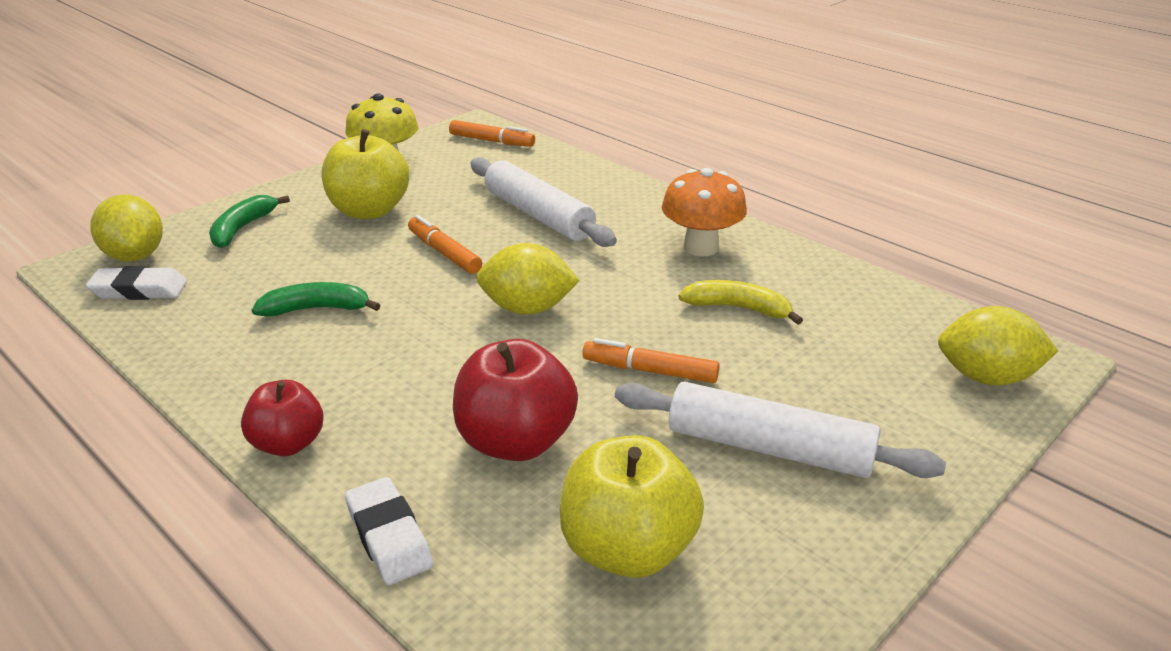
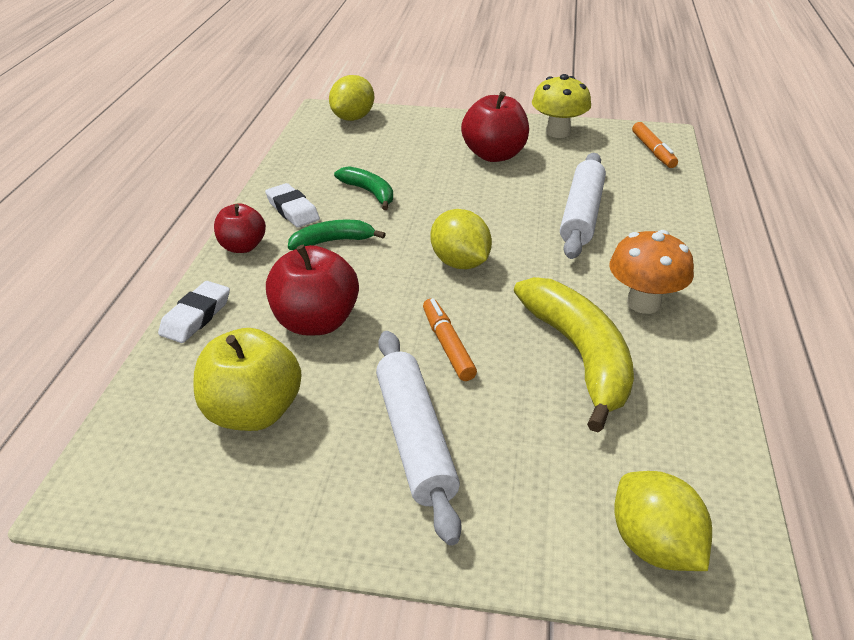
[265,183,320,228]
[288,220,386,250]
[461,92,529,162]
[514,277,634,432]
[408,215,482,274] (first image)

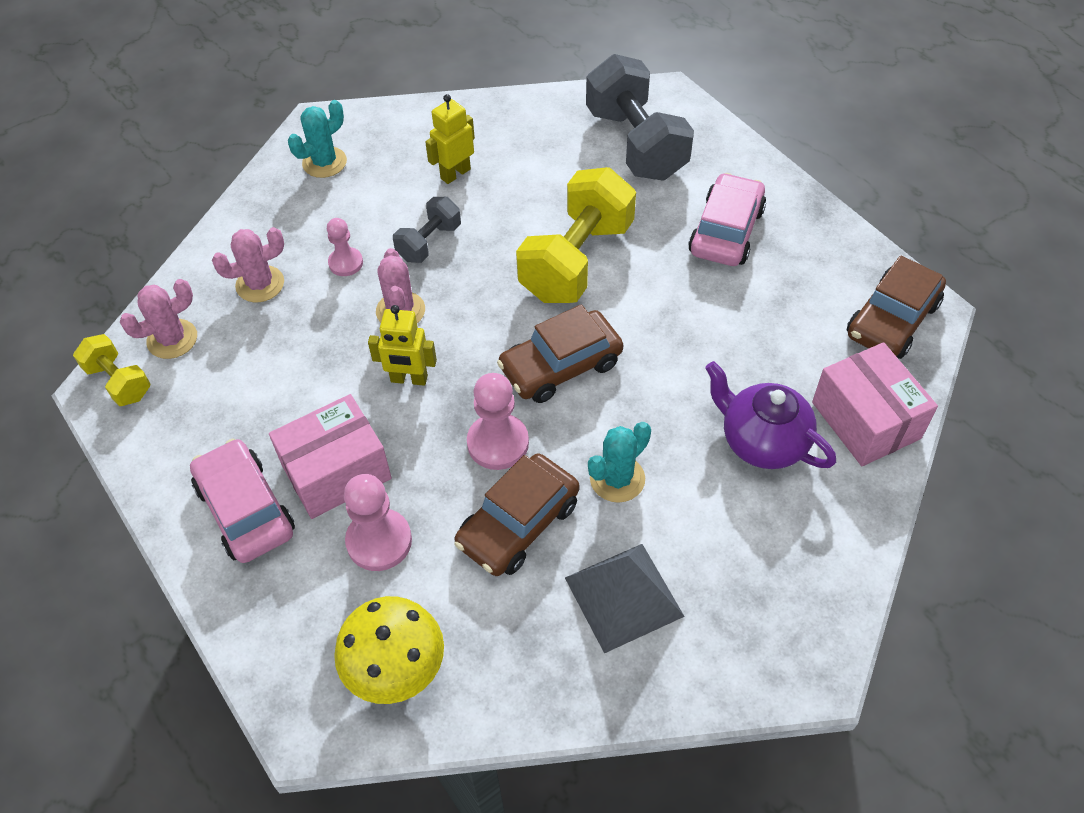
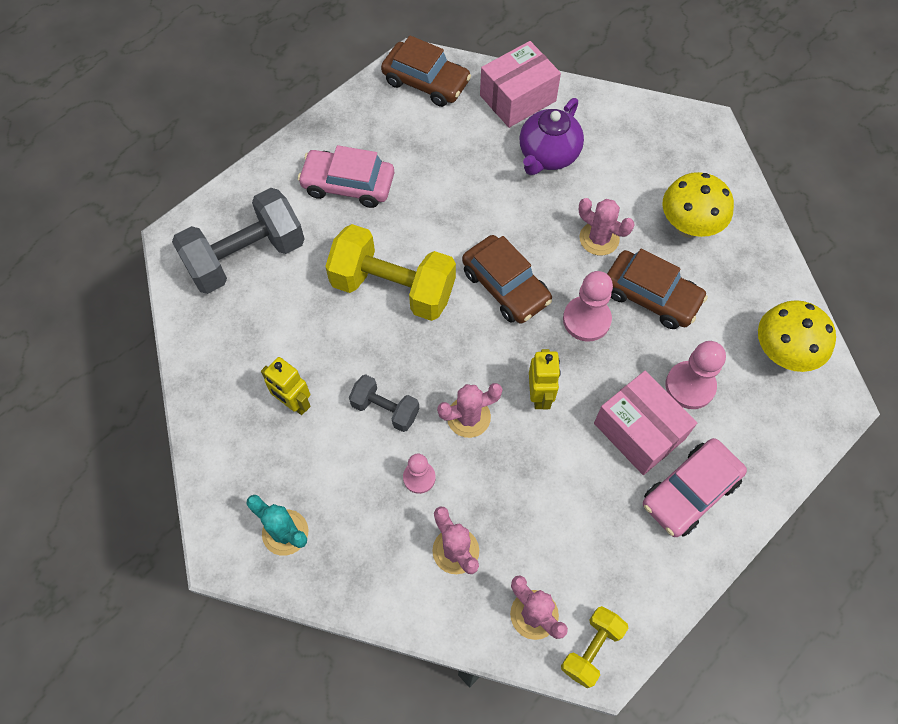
[579,198,634,255]
[662,172,734,238]

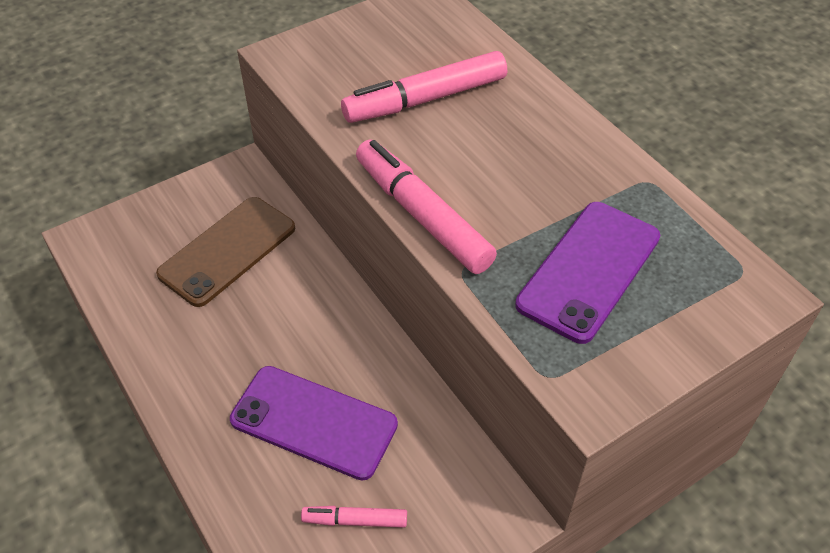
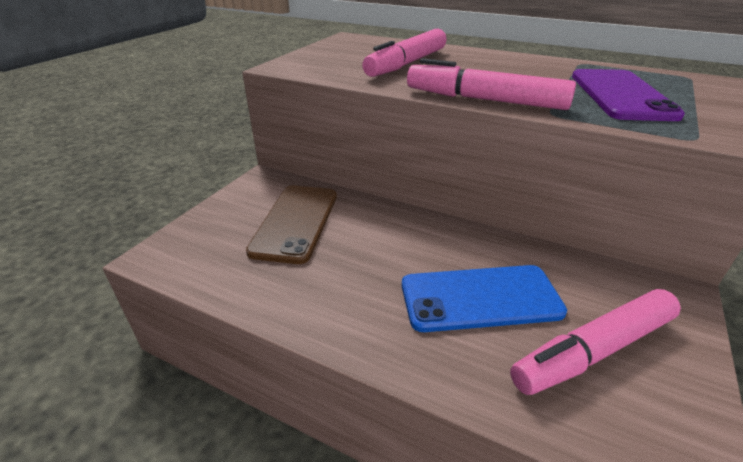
[402,265,567,332]
[510,289,681,395]

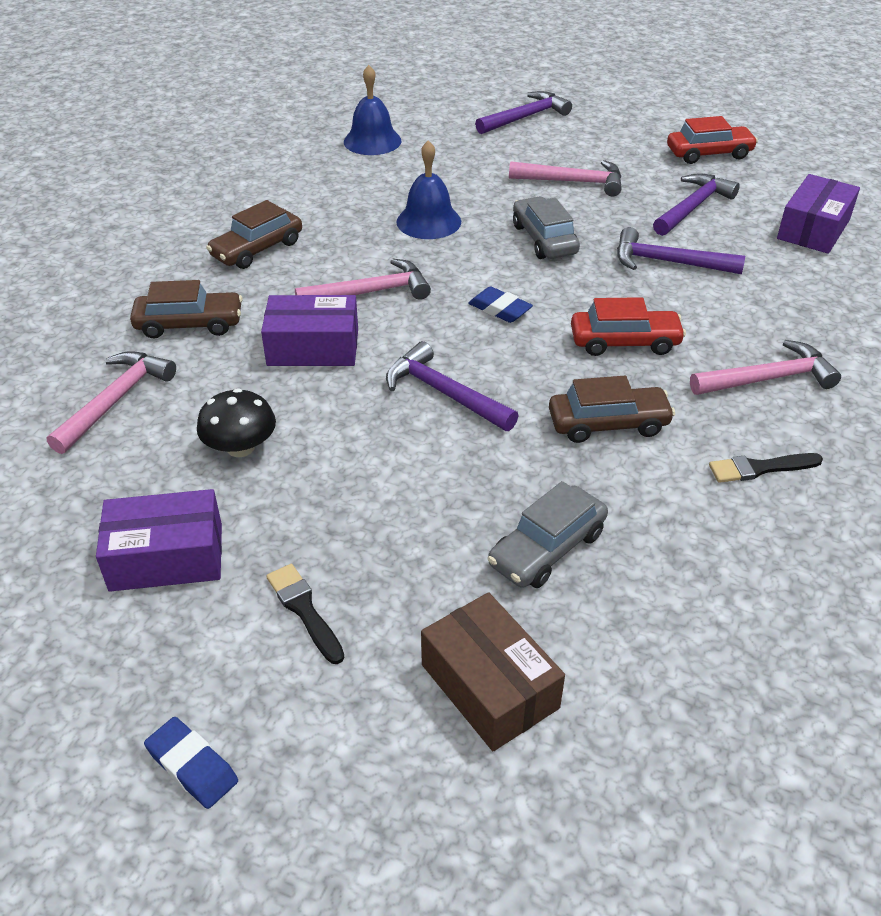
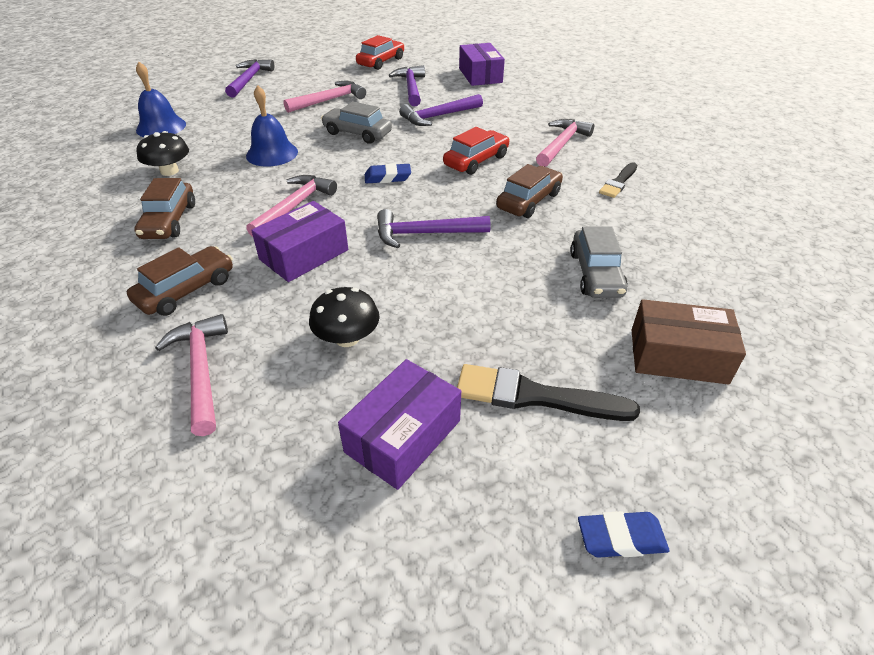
[136,131,189,176]
[457,364,640,421]

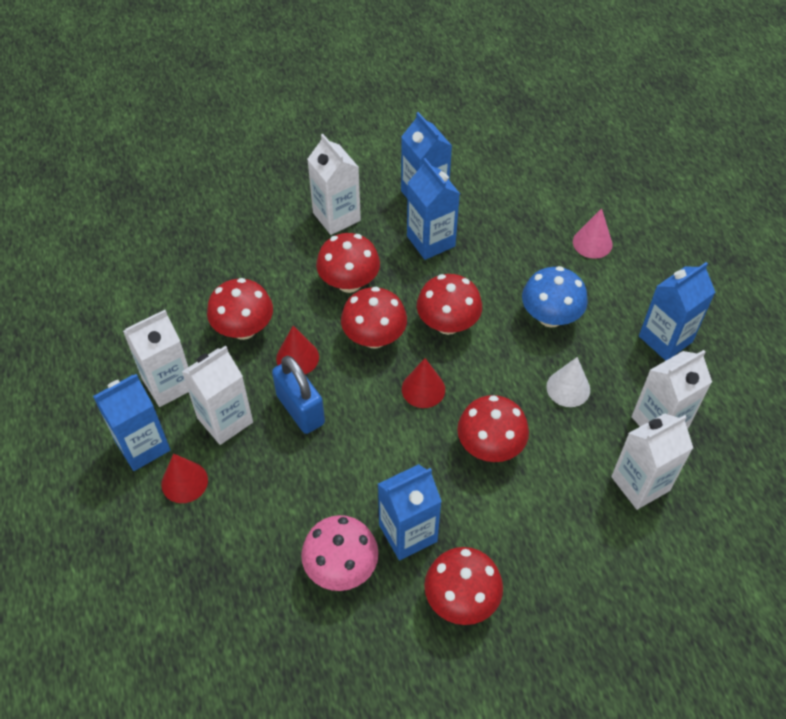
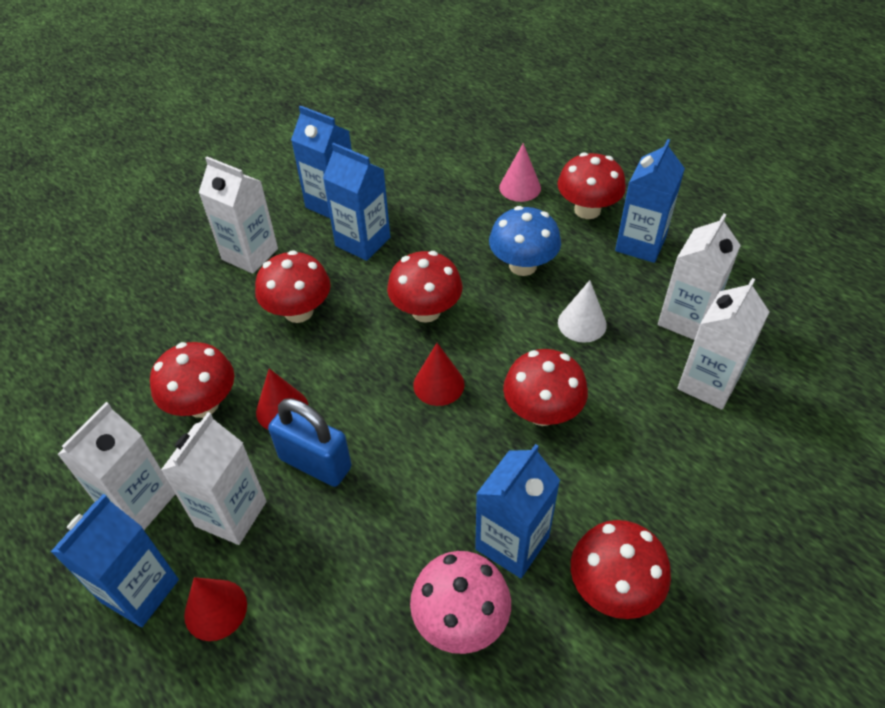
[557,152,626,219]

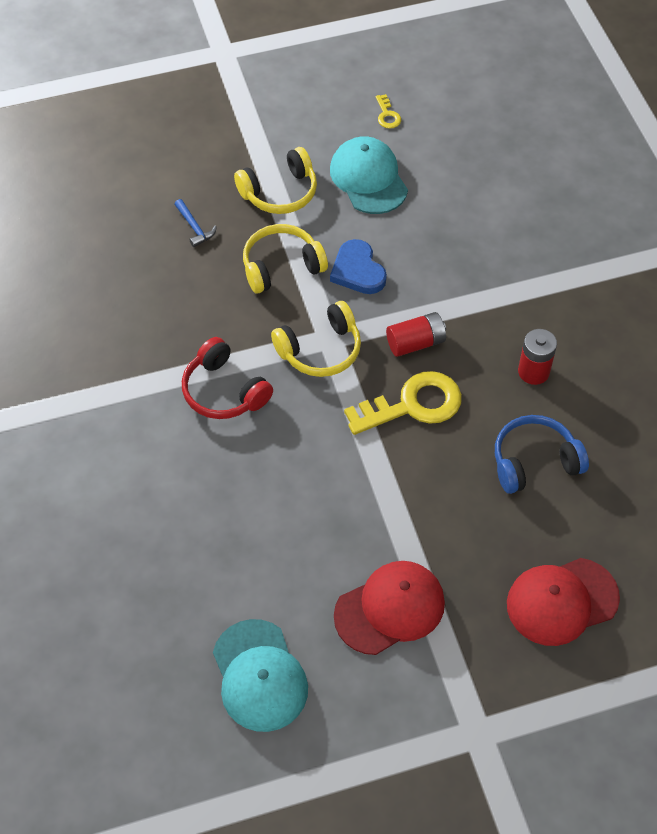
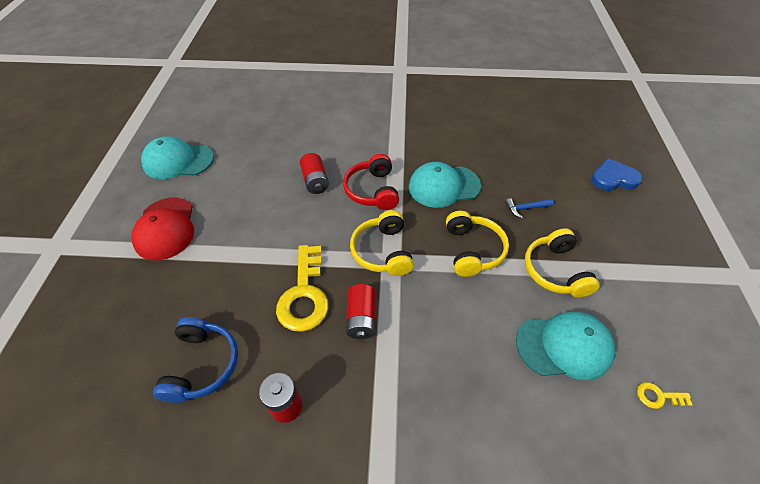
[300,153,329,194]
[343,154,399,210]
[409,162,481,208]
[591,158,642,191]
[507,558,620,646] (first image)

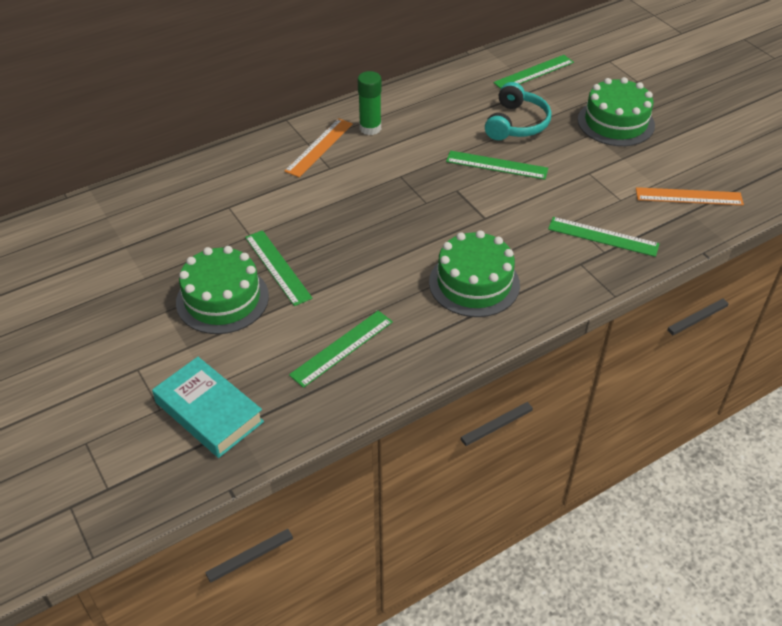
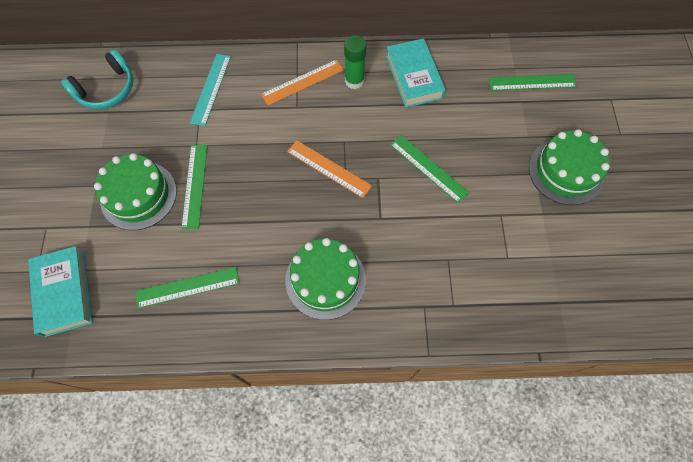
[61,49,134,109]
[190,54,231,126]
[287,140,372,198]
[386,38,446,108]
[548,217,660,257] (first image)

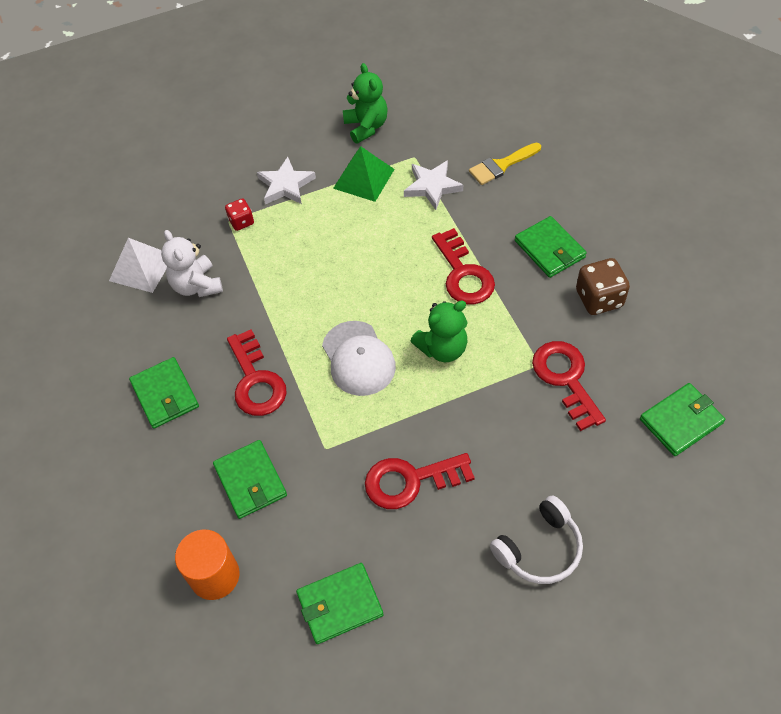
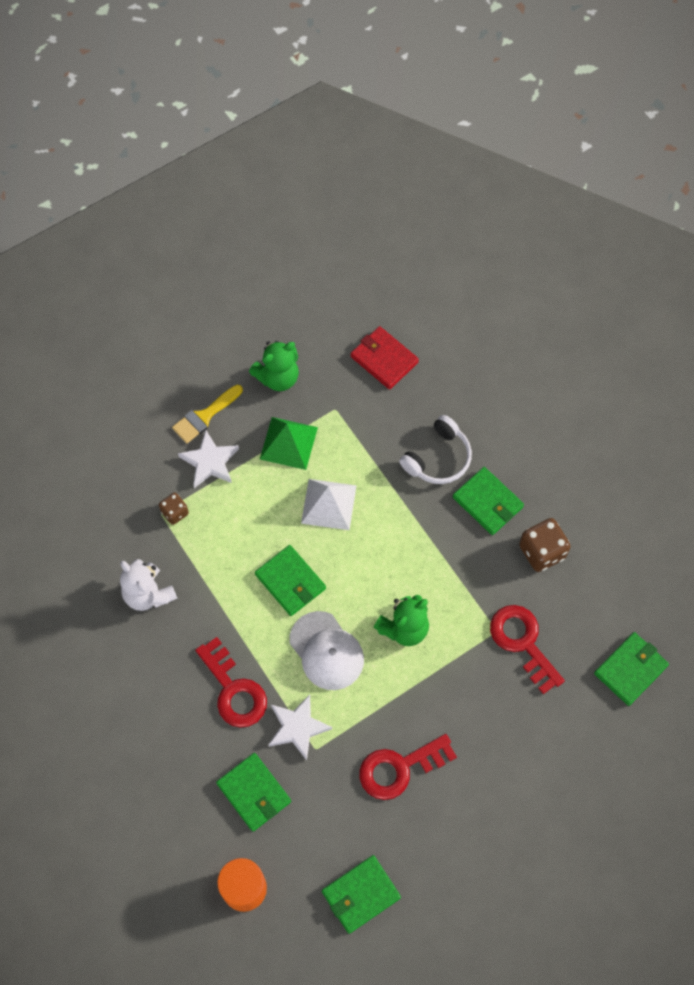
[159,493,189,525]
[172,385,243,444]
[249,341,299,391]
[255,545,326,616]
[268,694,332,760]
[301,479,357,530]
[350,326,419,390]
[399,415,472,484]
[432,228,495,304] (first image)

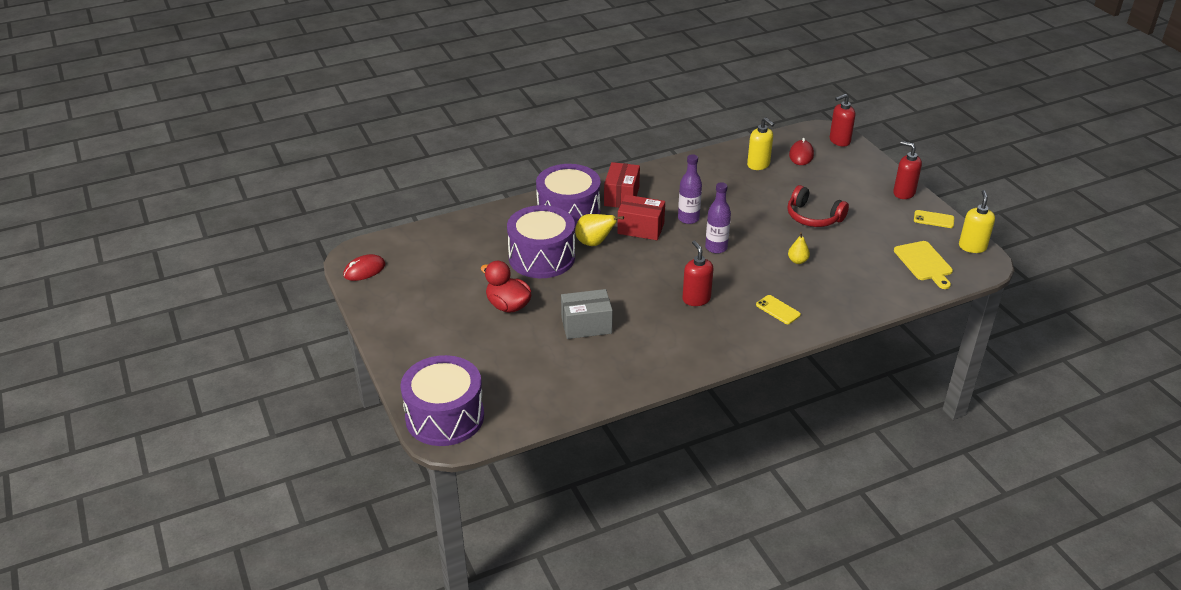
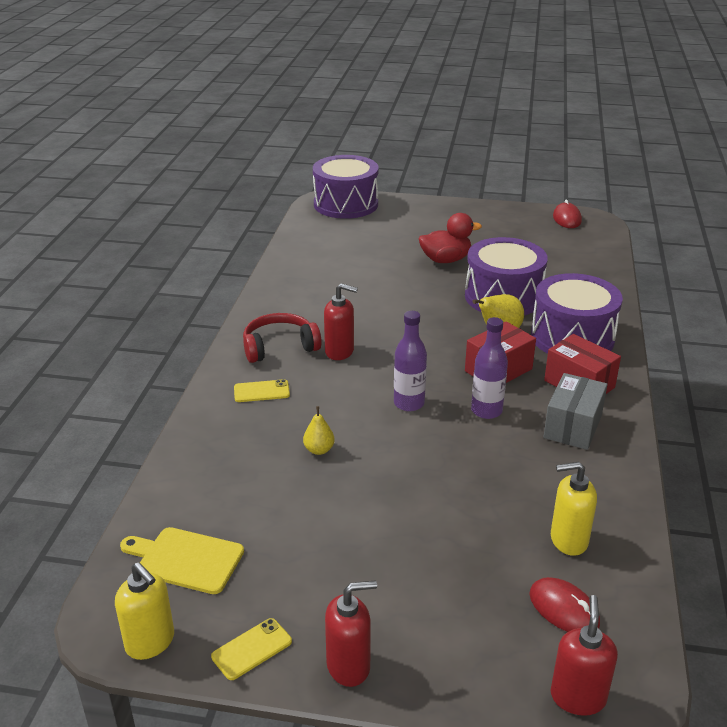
[243,313,322,363]
[543,373,607,450]

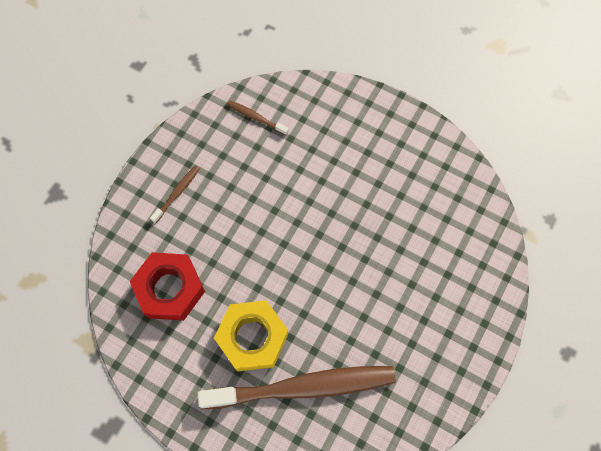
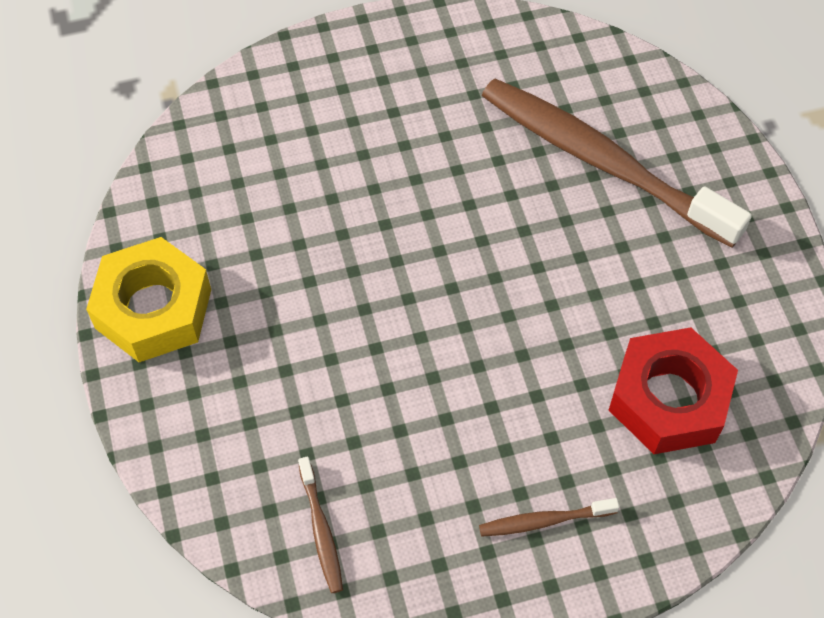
[86,237,211,362]

